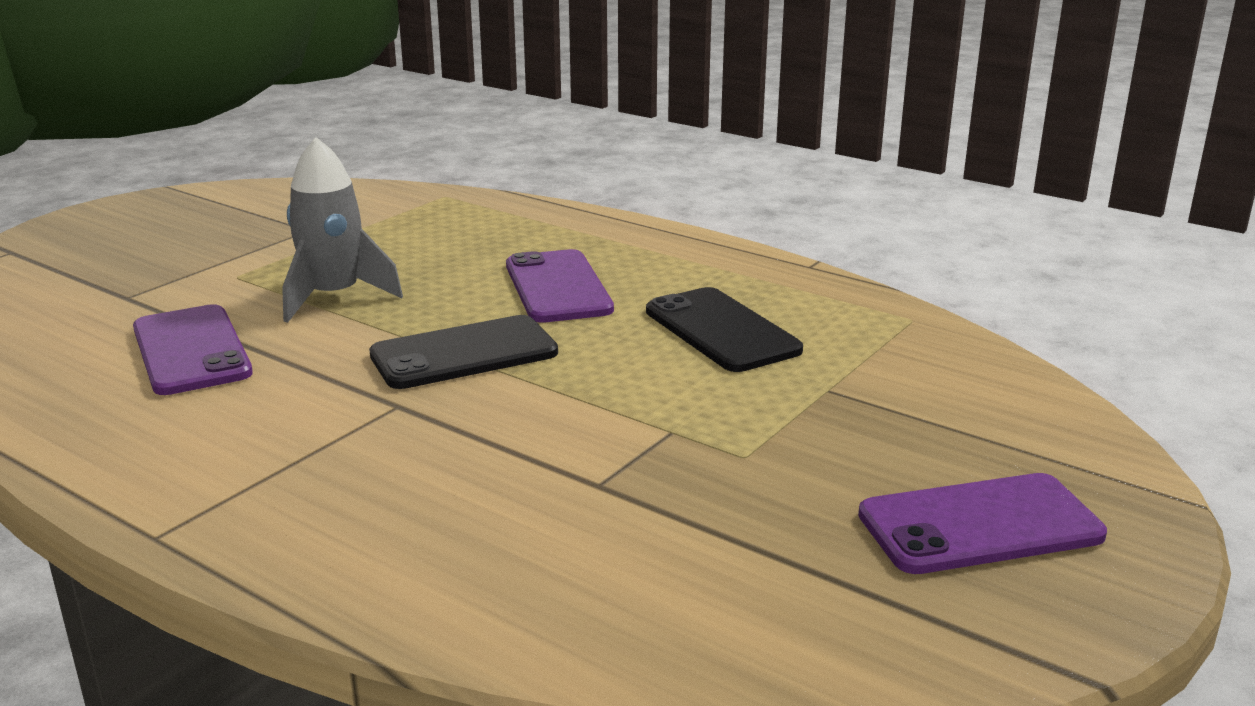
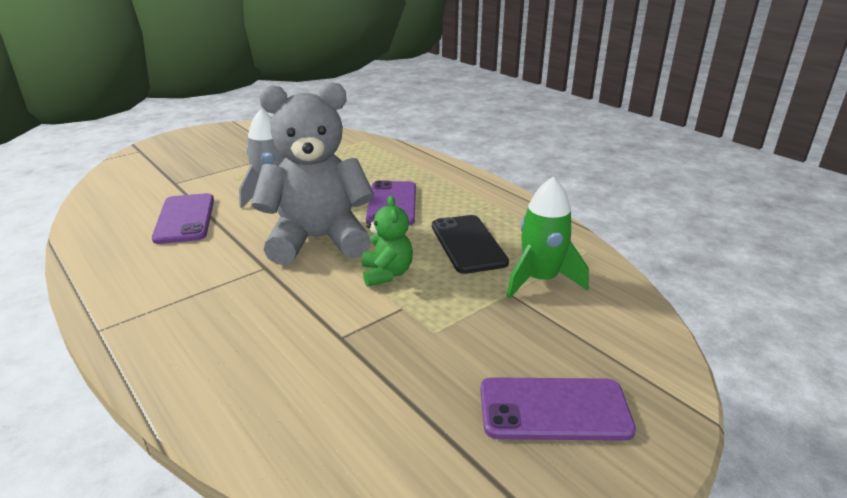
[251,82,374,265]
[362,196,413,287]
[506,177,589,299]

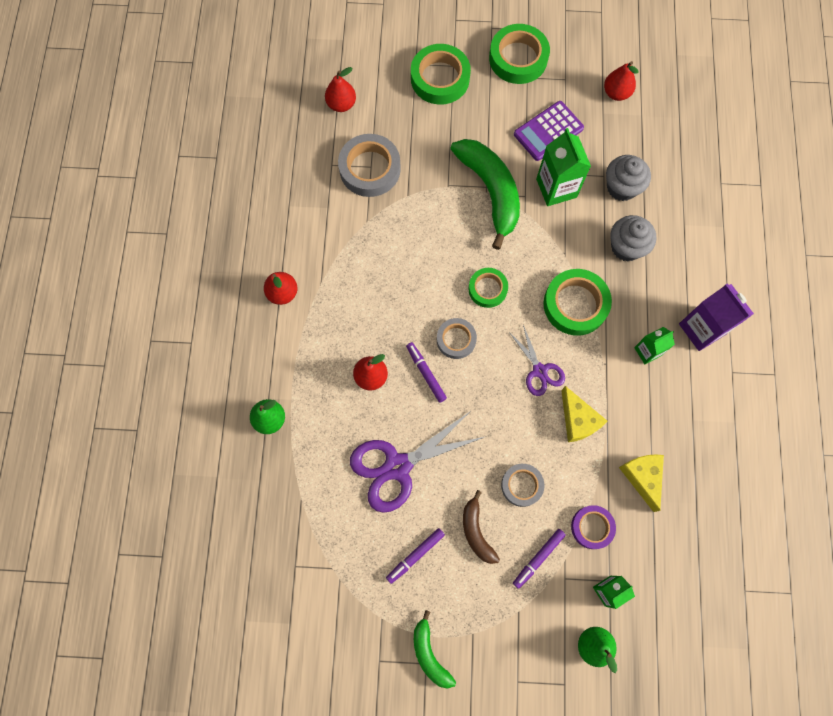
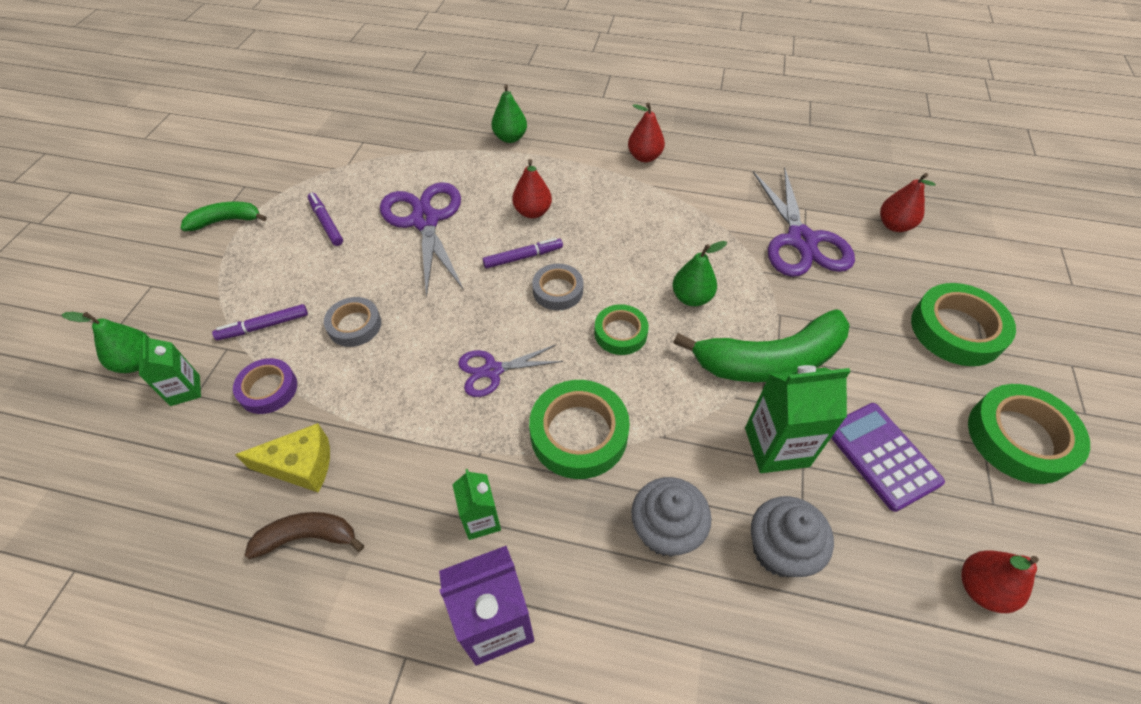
[212,304,308,340]
[245,512,364,559]
[672,241,727,306]
[753,167,855,277]
[561,386,608,442] (first image)

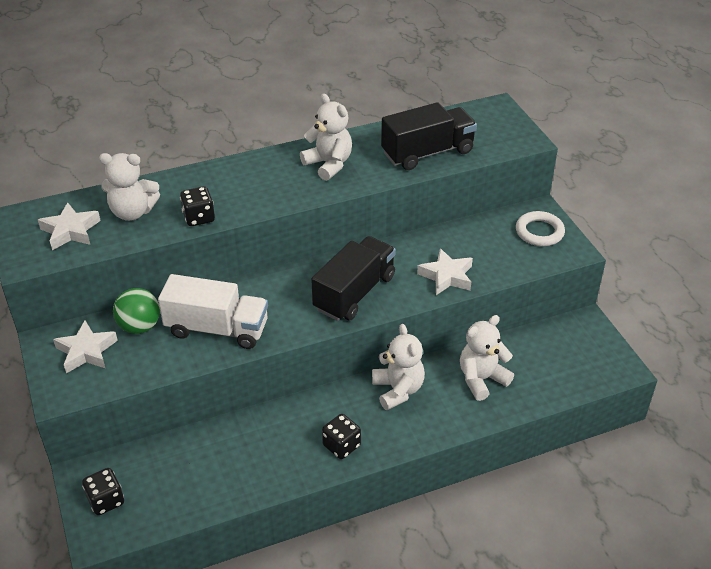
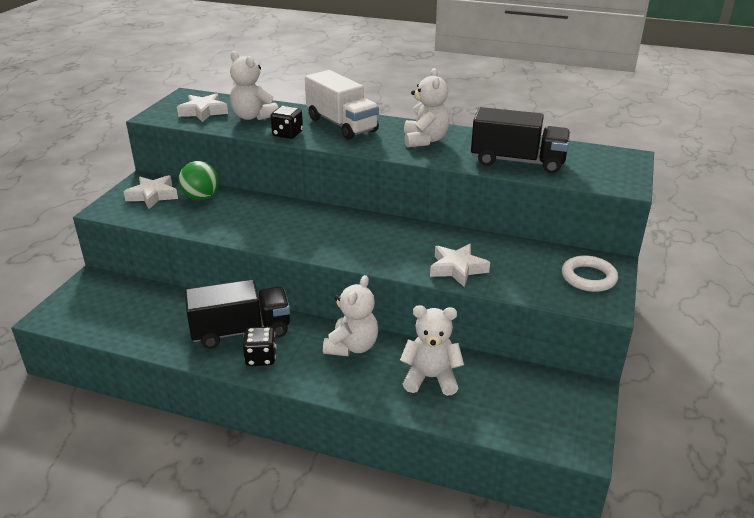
[185,280,290,349]
[305,70,379,140]
[82,468,124,515] (first image)

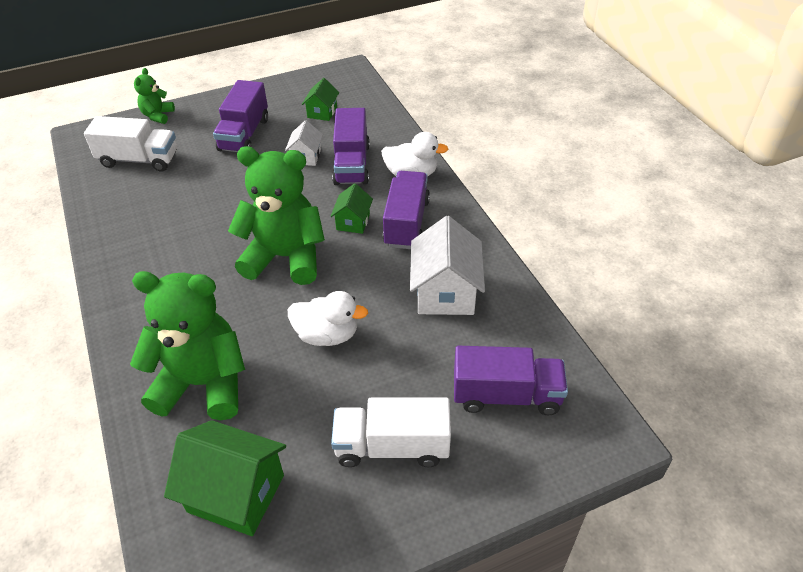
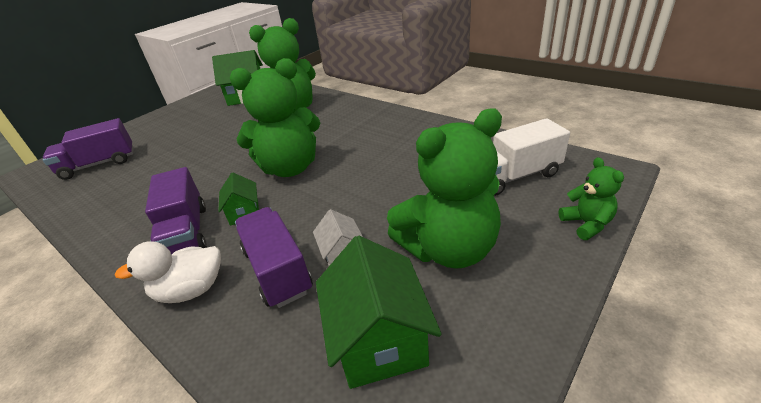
[316,236,442,389]
[387,108,502,269]
[288,291,368,346] (first image)
[331,398,451,467] (first image)
[410,216,485,315] (first image)

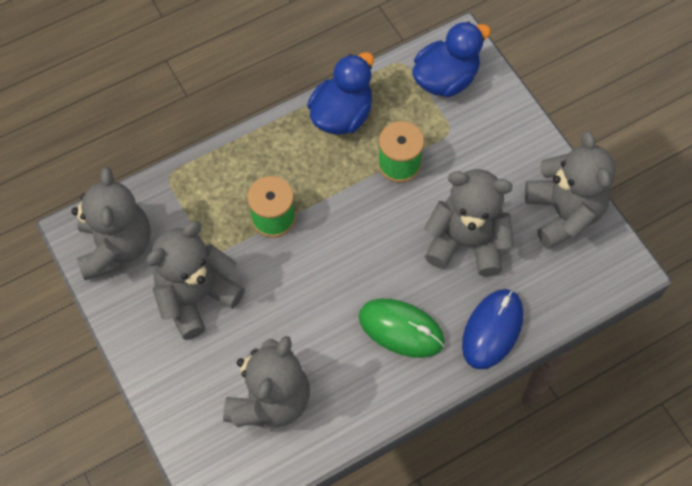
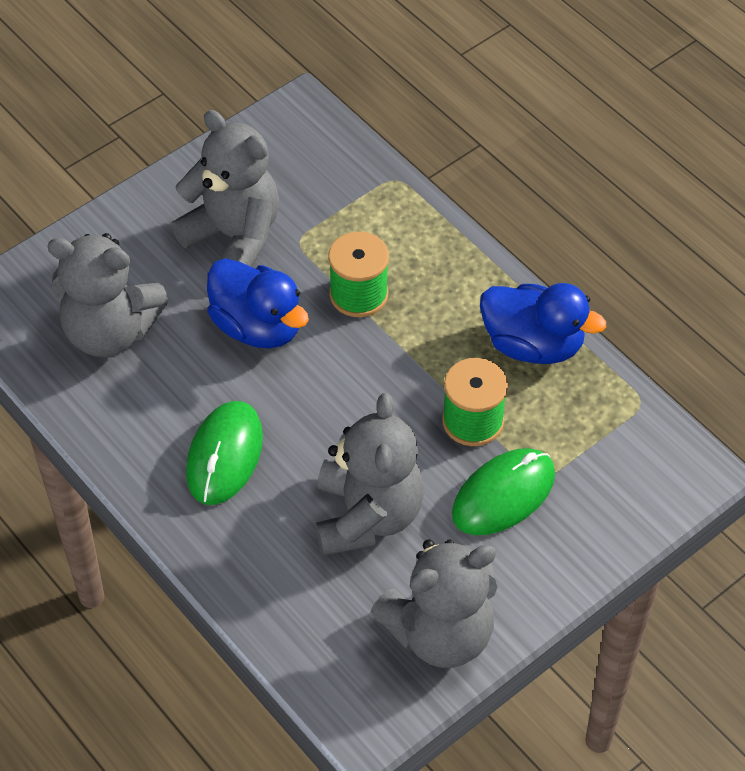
[207,258,309,348]
[452,448,555,535]
[72,167,151,280] (first image)
[462,289,523,369] (first image)

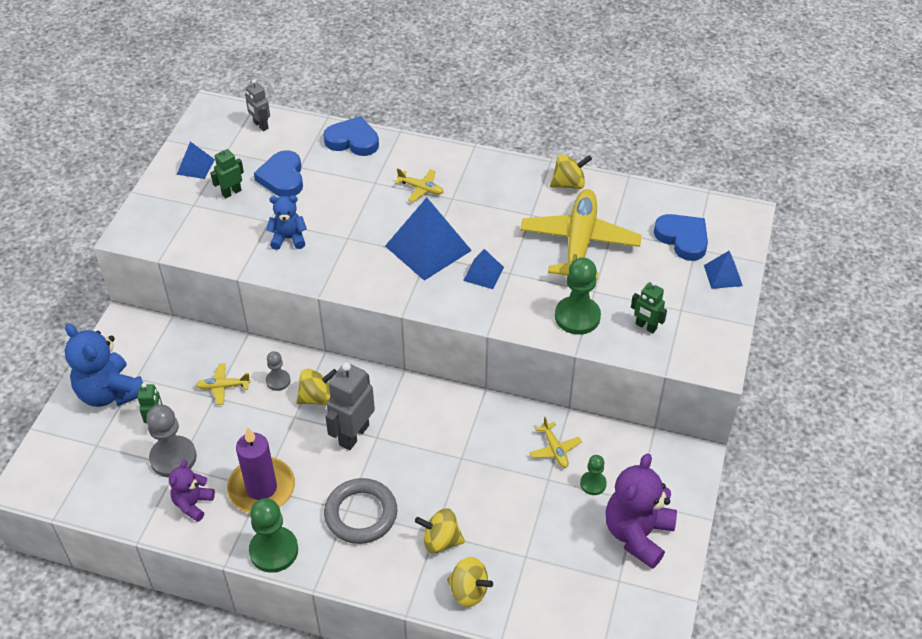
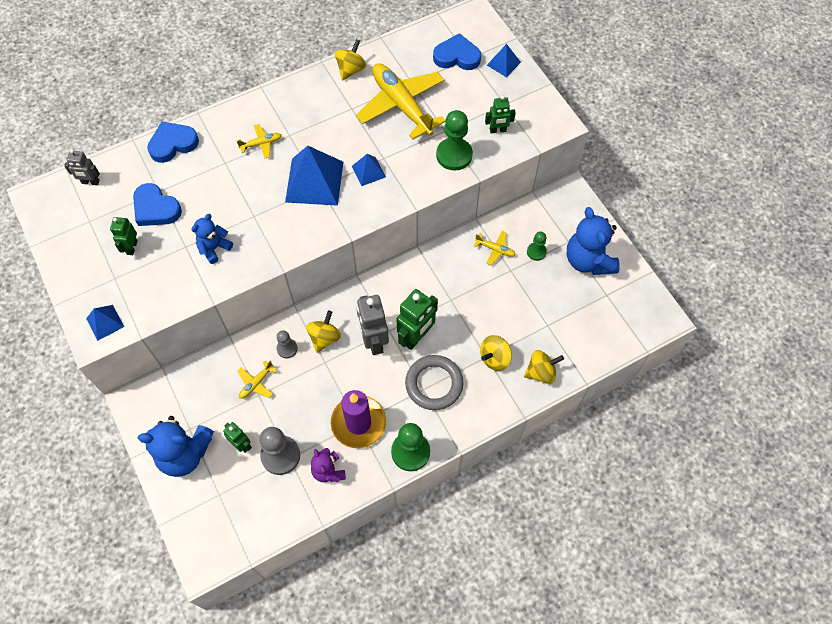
[86,305,124,341]
[396,289,438,350]
[567,207,620,275]

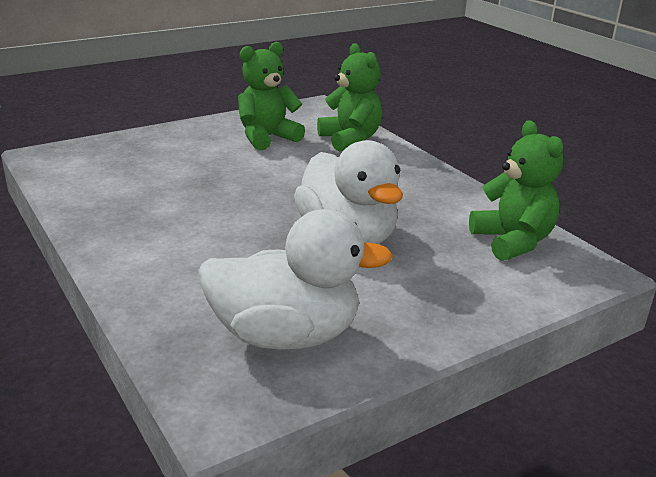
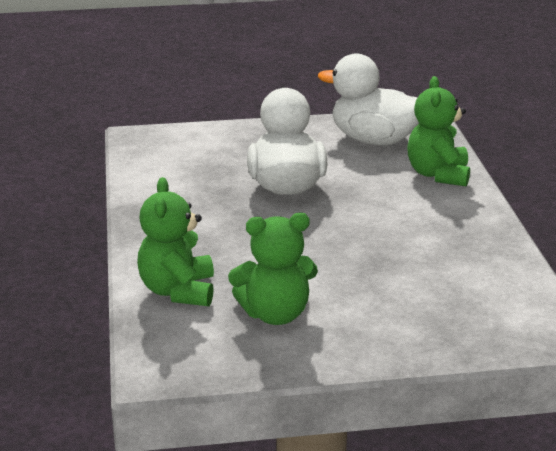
[407,76,470,187]

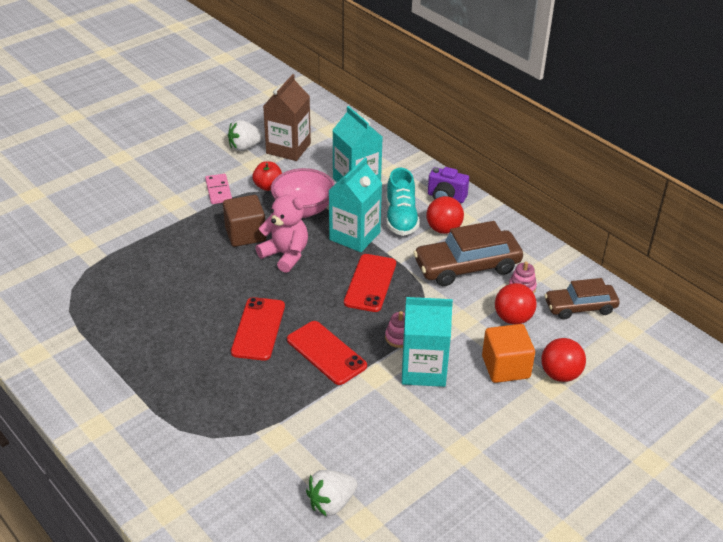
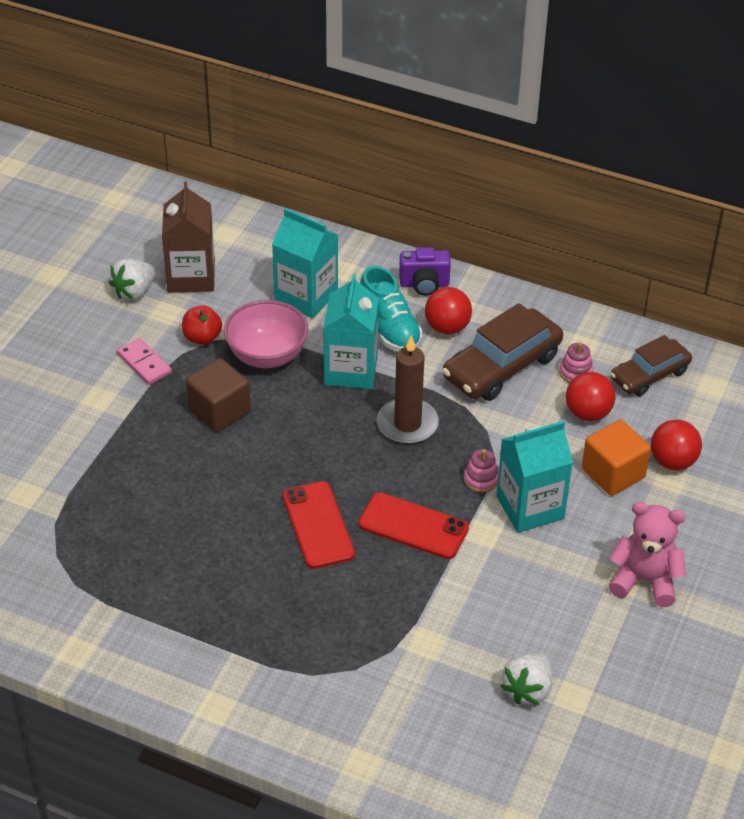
[377,335,439,444]
[609,502,686,607]

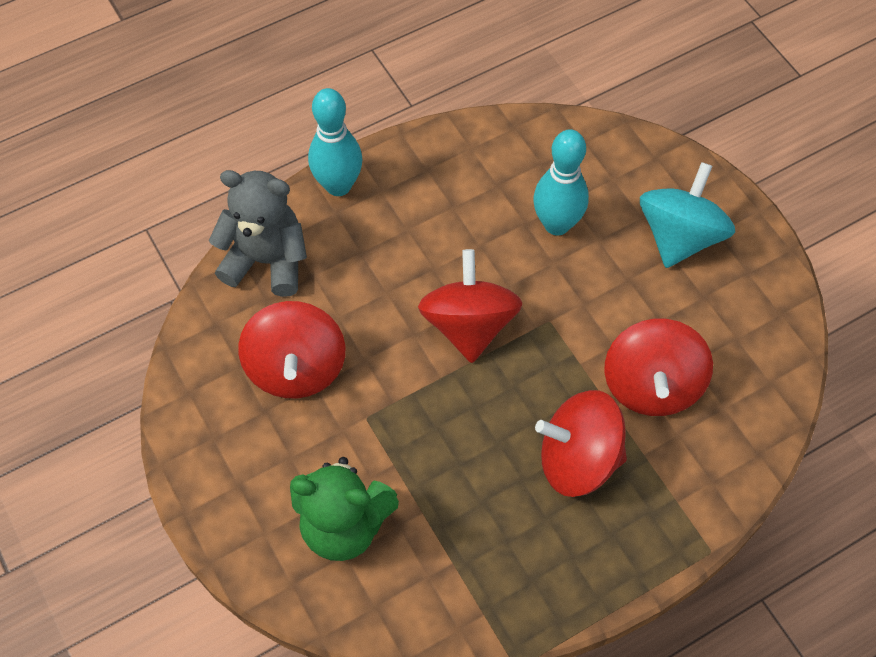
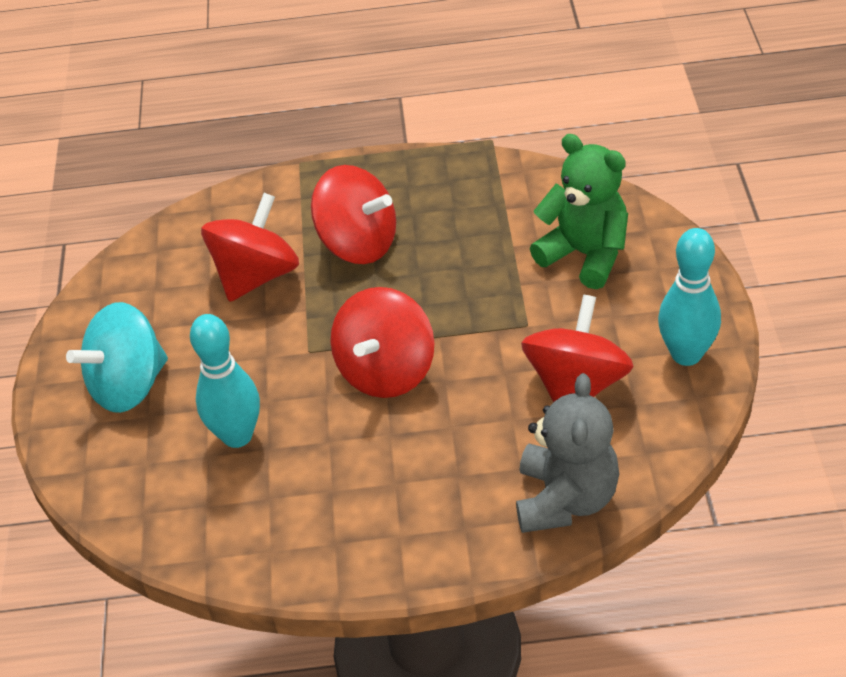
[516,373,619,533]
[658,228,721,366]

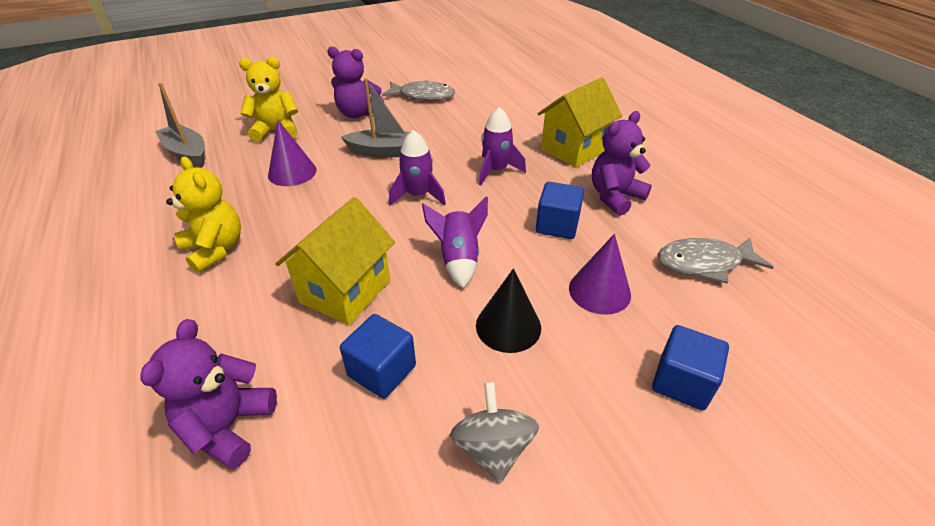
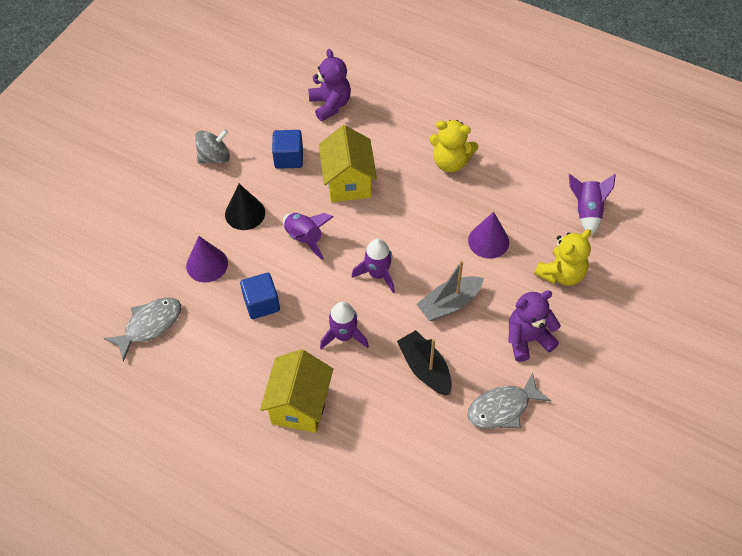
[195,129,230,164]
[397,330,452,395]
[568,174,616,236]
[592,111,652,216] (first image)
[652,325,729,410] (first image)

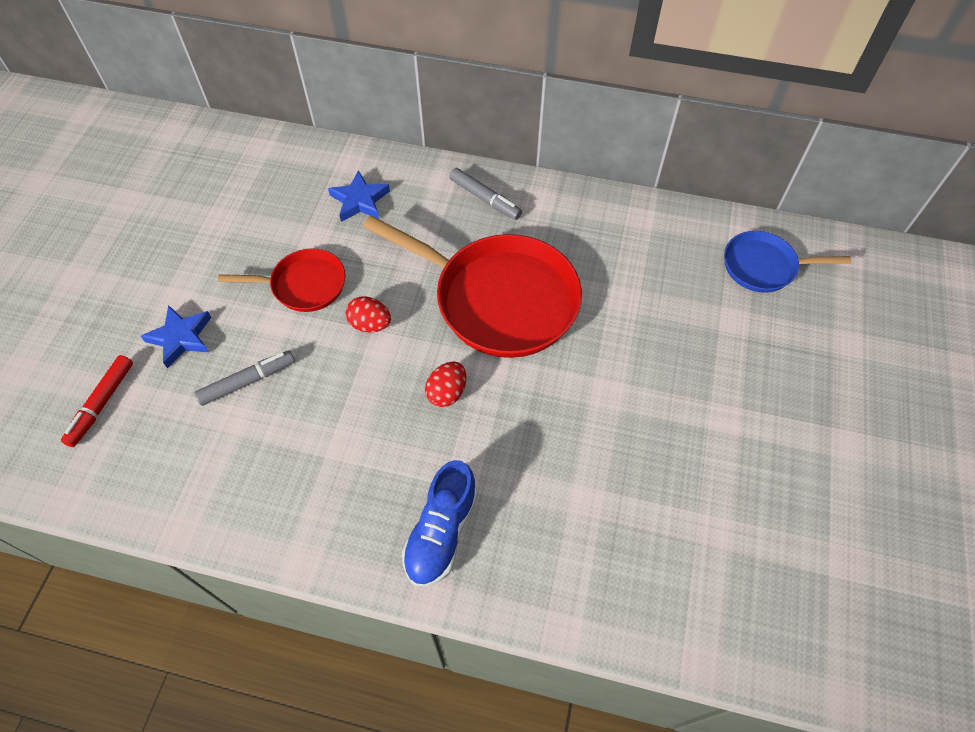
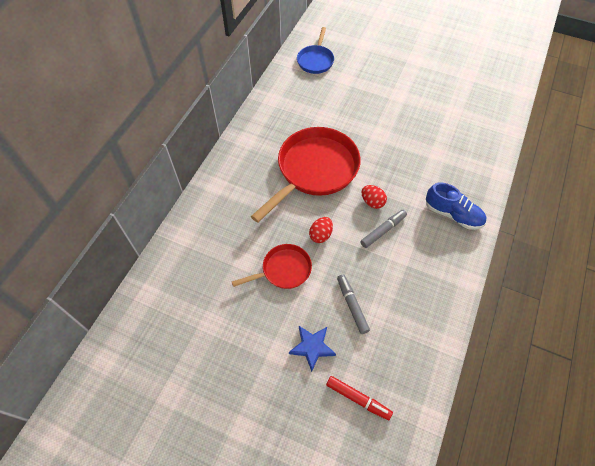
[232,244,312,289]
[360,210,407,248]
[328,170,390,222] (first image)

